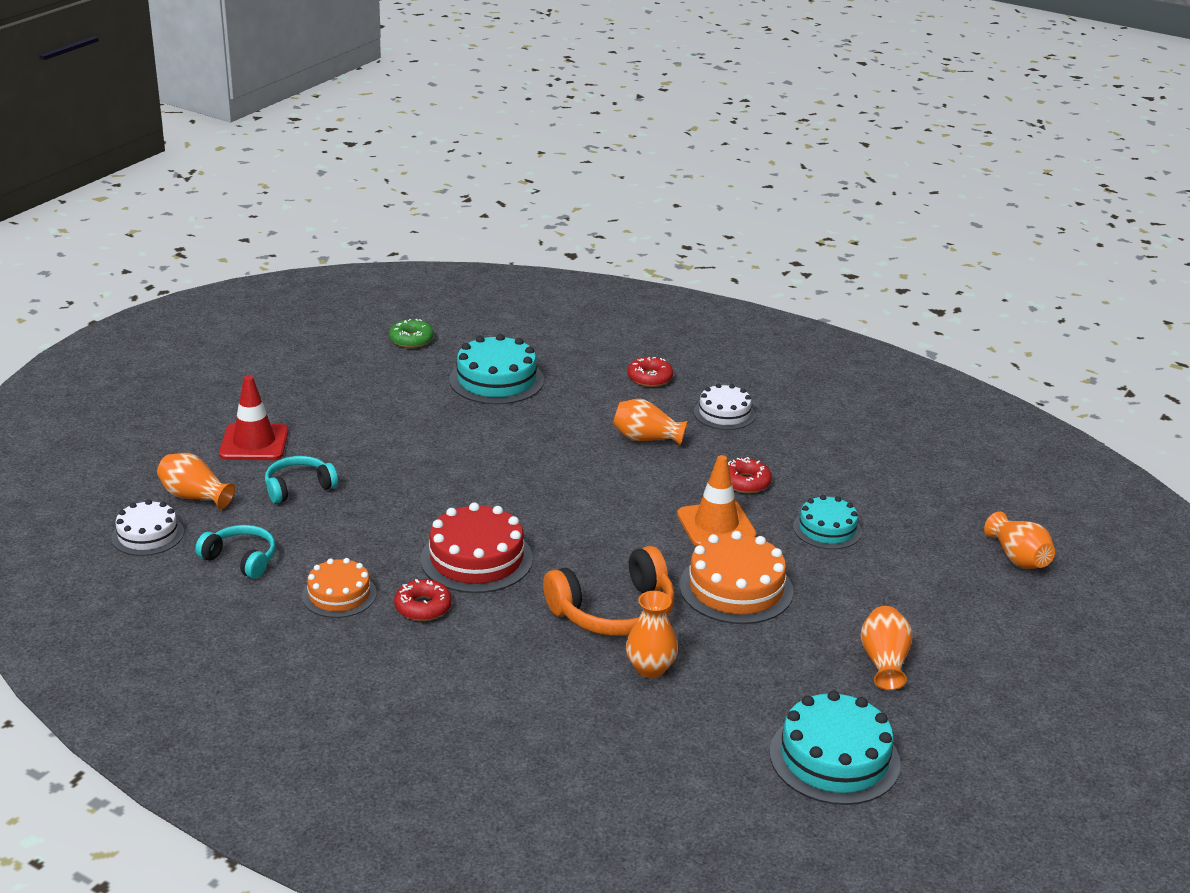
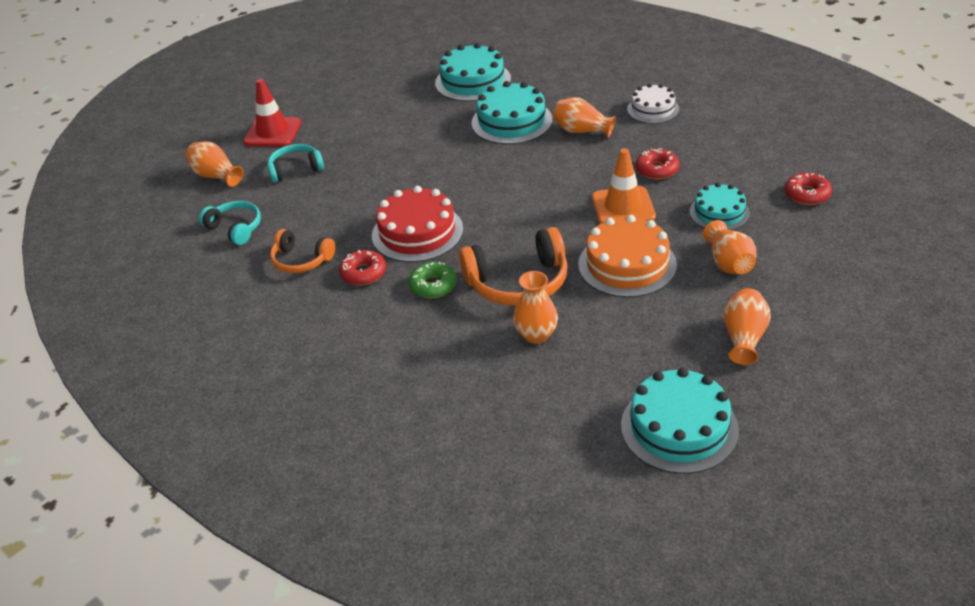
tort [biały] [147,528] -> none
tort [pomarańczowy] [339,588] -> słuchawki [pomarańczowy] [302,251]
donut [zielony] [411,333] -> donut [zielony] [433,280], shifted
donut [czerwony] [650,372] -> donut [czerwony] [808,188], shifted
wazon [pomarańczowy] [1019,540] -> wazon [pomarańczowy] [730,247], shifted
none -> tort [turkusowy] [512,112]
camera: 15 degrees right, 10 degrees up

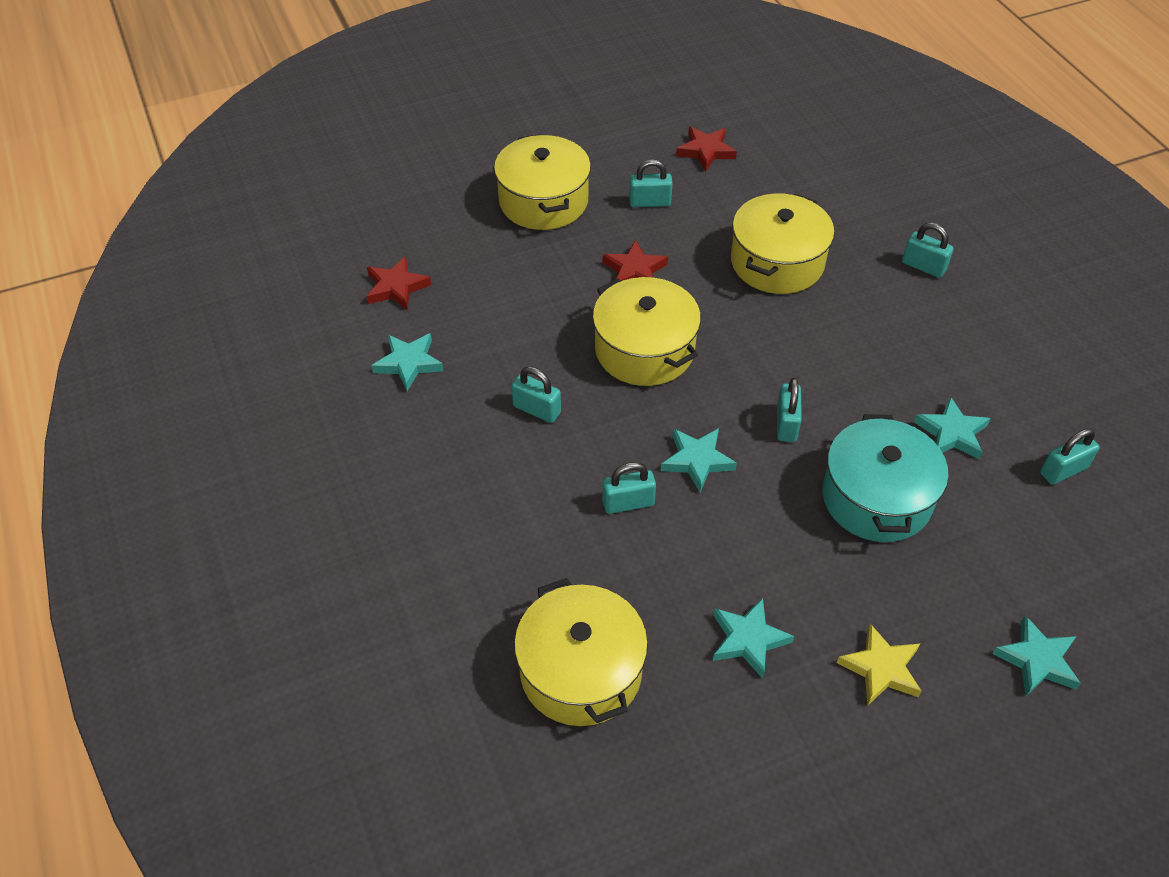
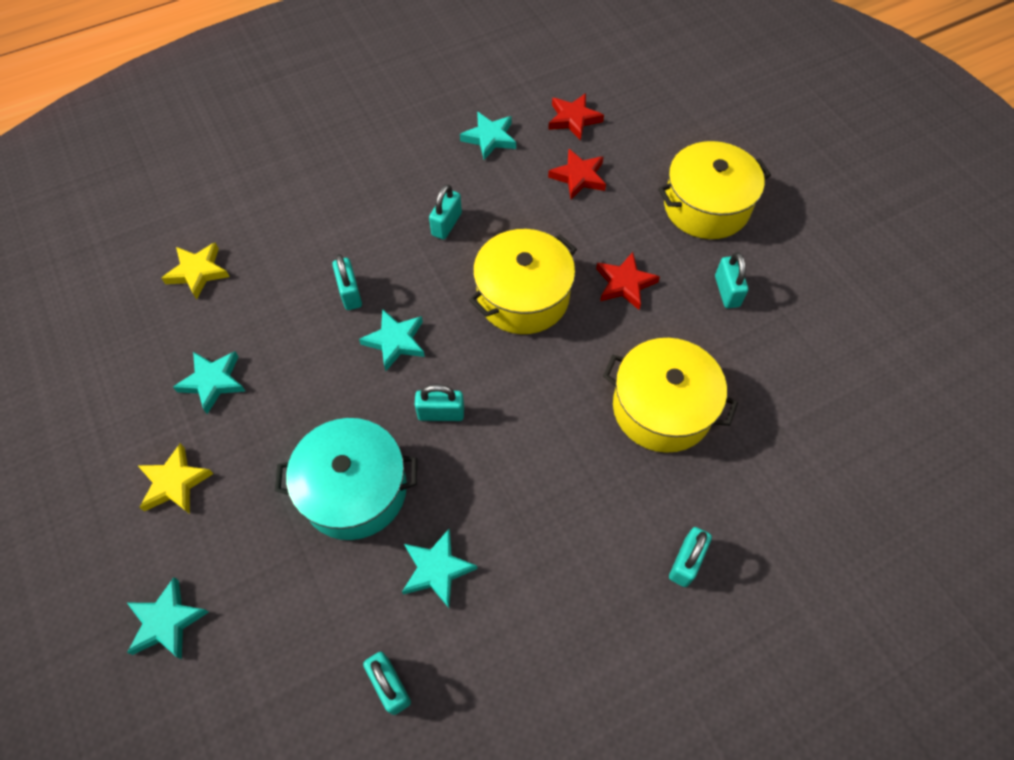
garnek [żółty] [581,652] -> gwiazda [żółty] [195,271]
gwiazda [czerwony] [706,149] -> gwiazda [czerwony] [577,174], shifted
camera: 85 degrees right, 10 degrees up

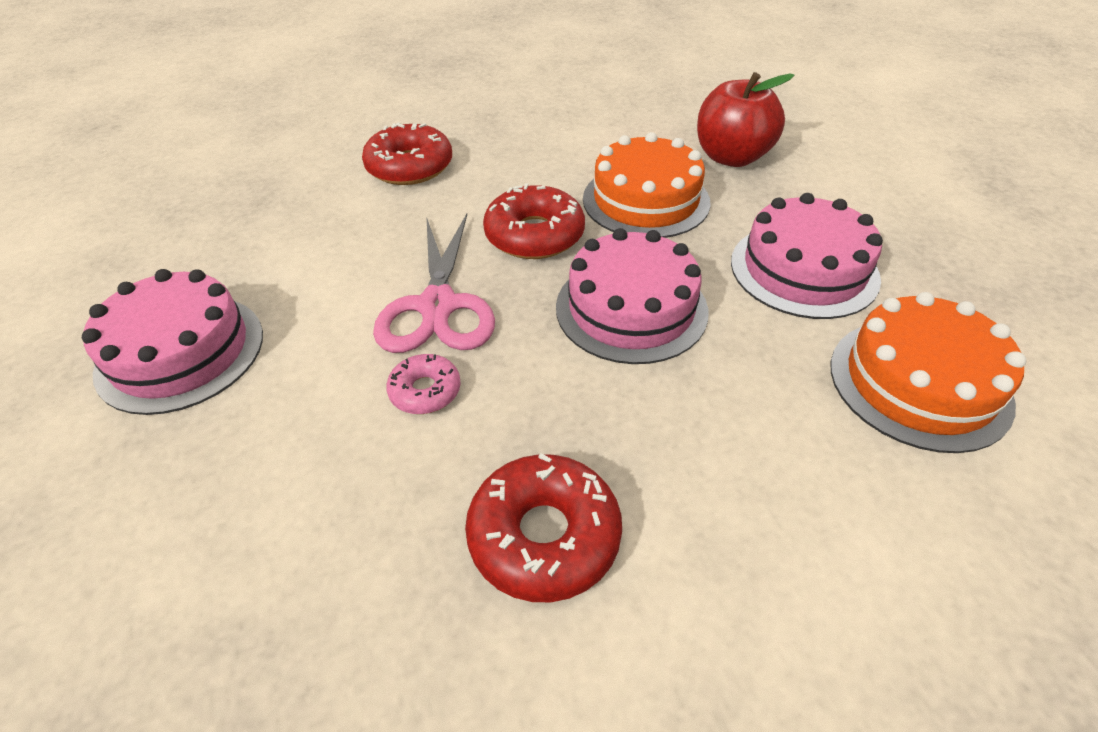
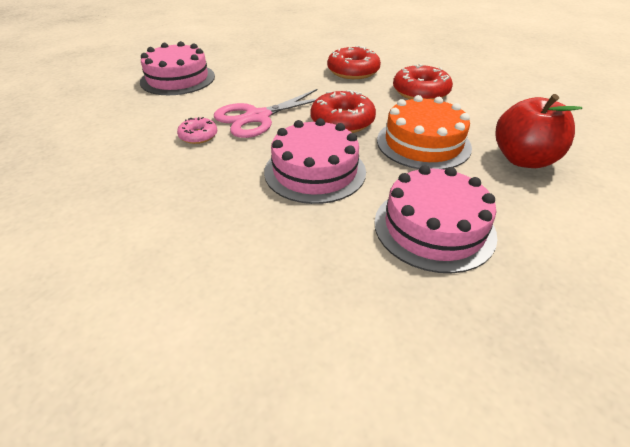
donut [czerwony] [543,527] -> donut [czerwony] [423,81], shifted
tort [pomarańczowy] [928,372] -> none
camera: 55 degrees right, 5 degrees down

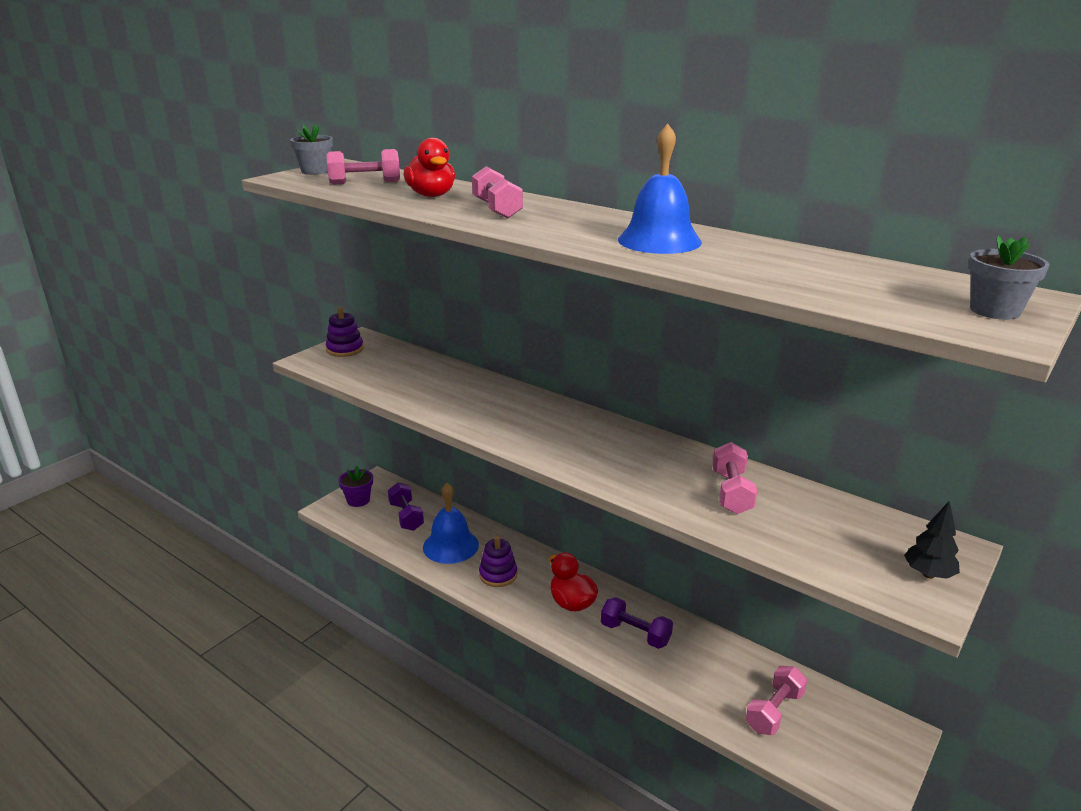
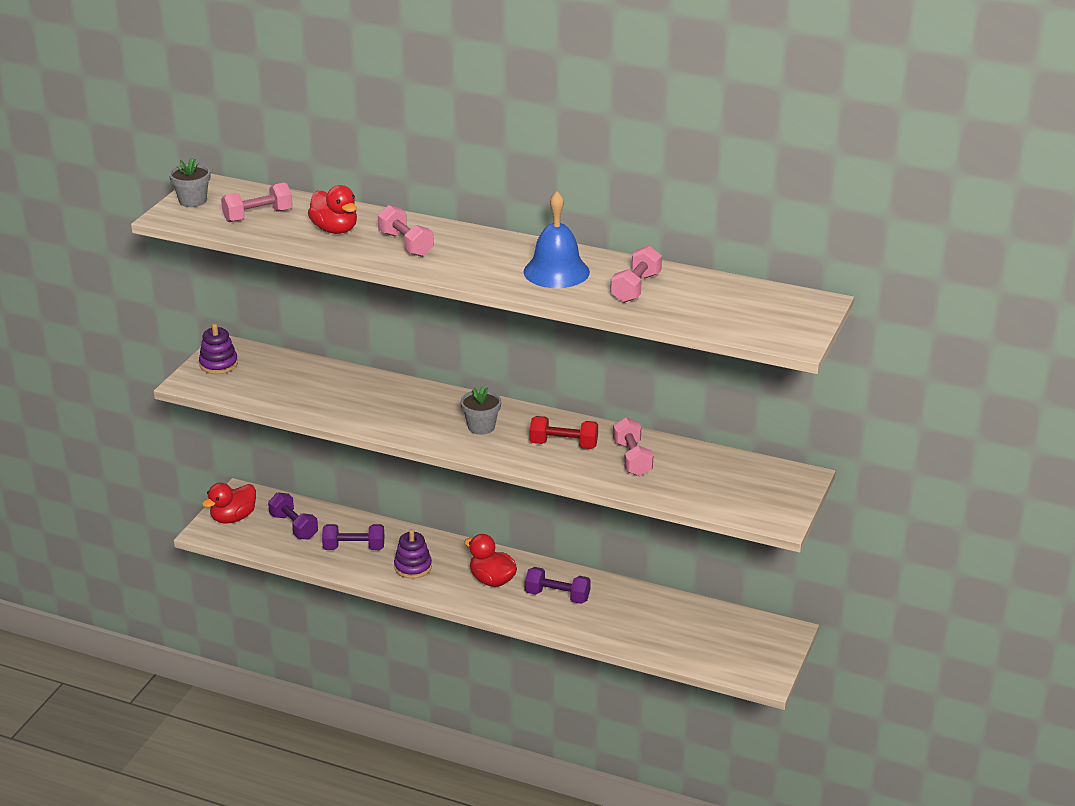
doniczka [fioletowy] [355,486] -> kaczka [czerwony] [229,503]
dzwonek [niebieski] [451,523] -> hantel [fioletowy] [353,537]
hantel [różowy] [776,700] -> hantel [różowy] [636,274], shifted
drzewko [czarny] [932,540] -> none
doniczka [szary] [1009,277] -> doniczka [szary] [481,410], shifted
none -> hantel [czerwony] [563,432]
camera: 15 degrees left, 5 degrees up

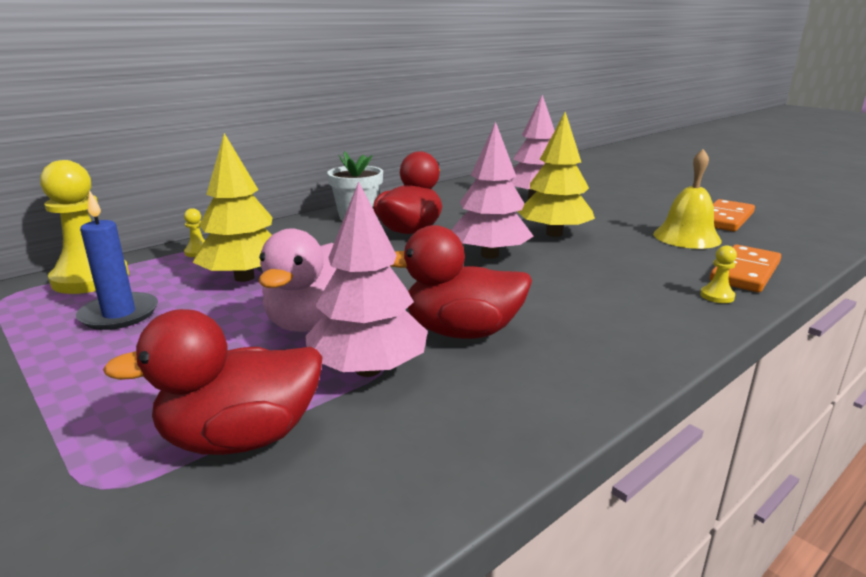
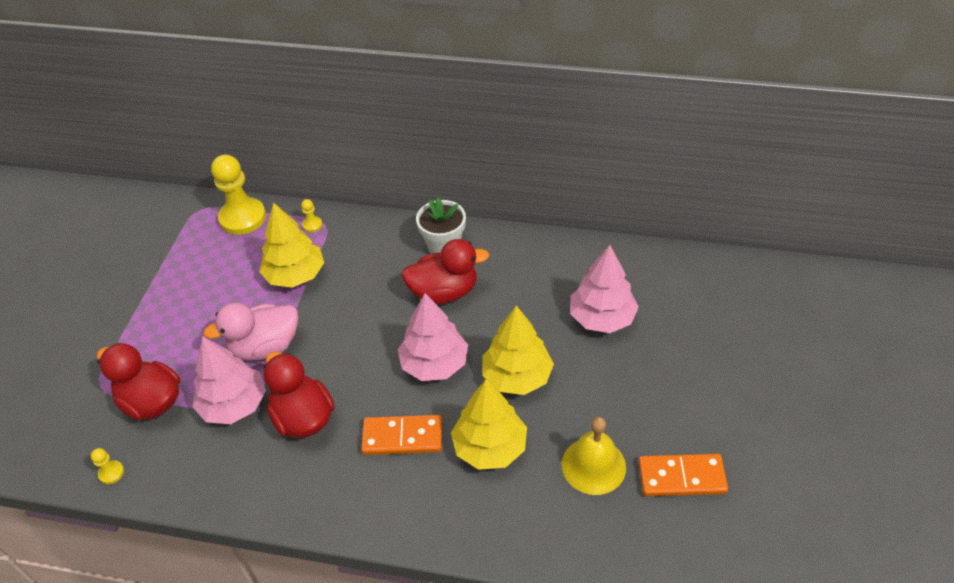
świeca [niebieski] [117,260] -> none
pionek [żółty] [718,274] -> pionek [żółty] [107,466], shifted
kostka domina [pomarańczowy] [745,268] -> kostka domina [pomarańczowy] [401,435], shifted
none -> drzewko [żółty] [489,425]
camera: 55 degrees right, 25 degrees up

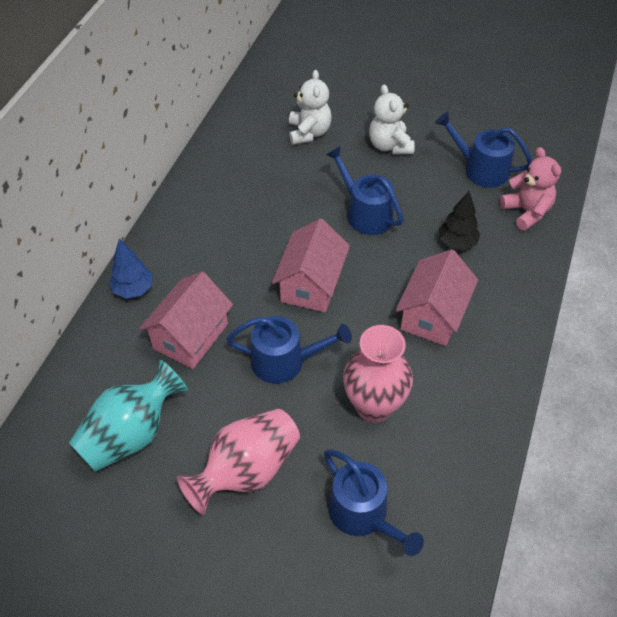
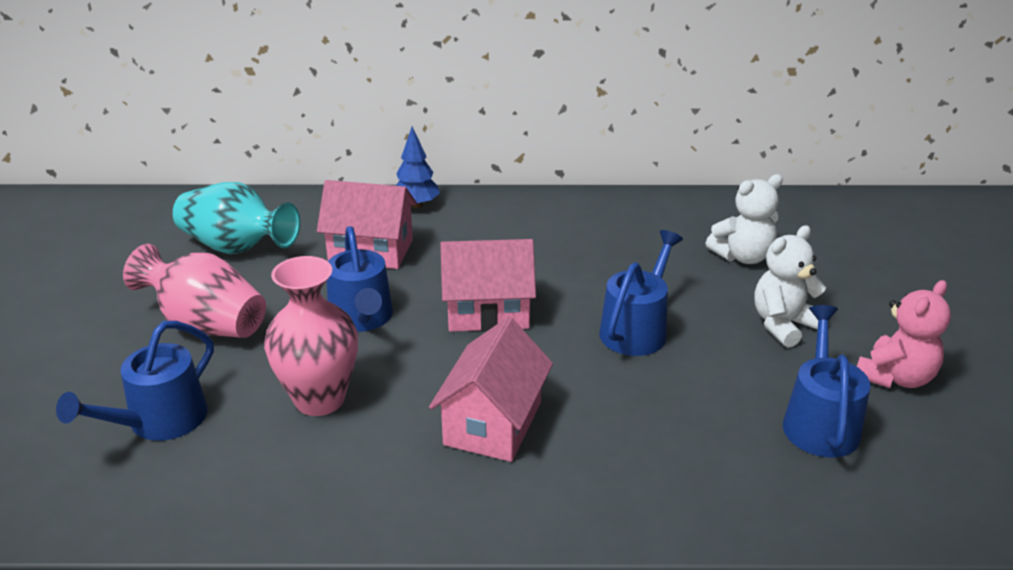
domek [różowy] [437,297] -> domek [różowy] [491,389], 75 degrees counterclockwise
drzewko [czarny] [459,220] -> none
miś [różowy] [530,189] -> miś [różowy] [904,334], shifted
camera: 70 degrees right, 20 degrees down

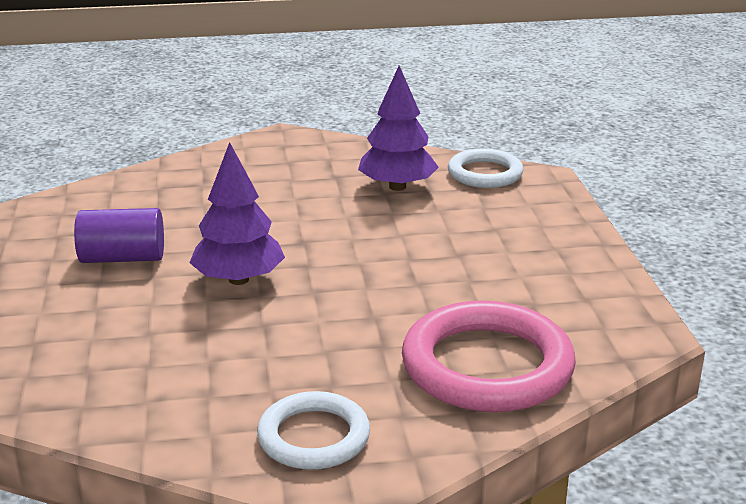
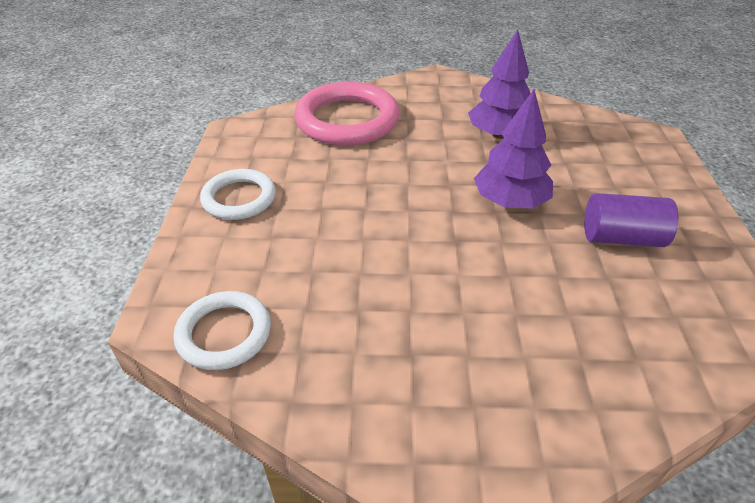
pierścień [biały] [313,430] -> pierścień [biały] [238,194], shifted
drzewko [fioletowy] [398,128] -> drzewko [fioletowy] [499,84], shifted
camera: 170 degrees left, 15 degrees up

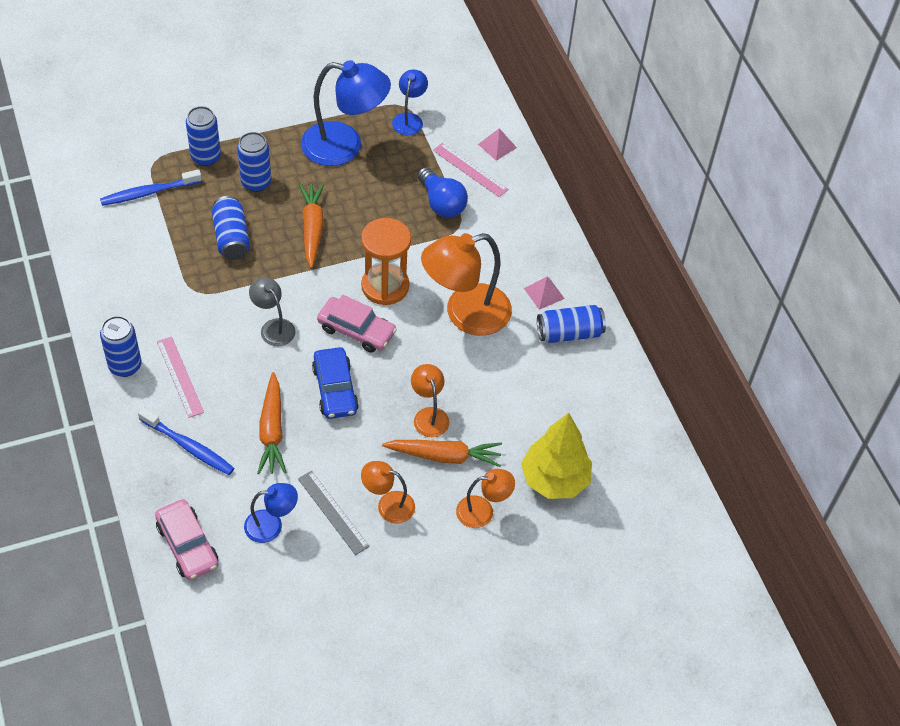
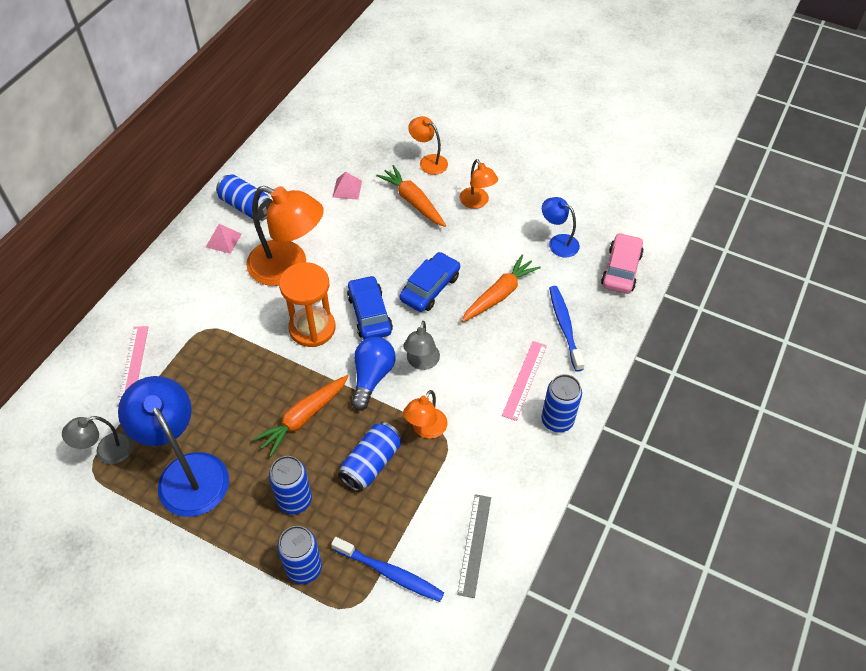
linijka [szary] [334,513] -> linijka [szary] [474,546], shifted
samochód [różowy] [357,324] -> samochód [niebieski] [370,307]
lampka [niebieski] [410,102] -> lampka [szary] [97,440]
lampka [pomarańczowy] [430,400] -> lampka [pomarańczowy] [425,414], shifted
żarówka [niebieski] [442,192] -> żarówka [niebieski] [373,374], shifted
piramida [różowy] [497,144] -> piramida [różowy] [347,186], shifted
drzewko [żółty] [556,456] -> none
camera: 130 degrees left, 0 degrees up

